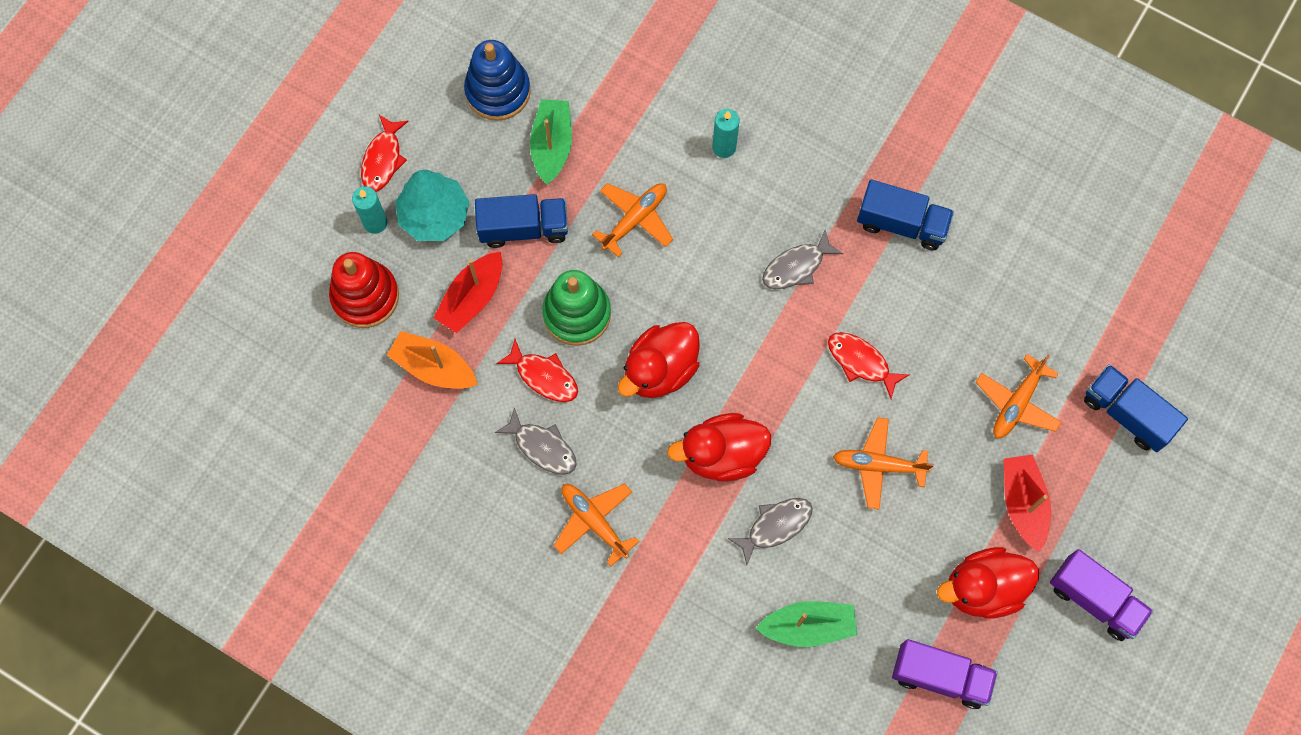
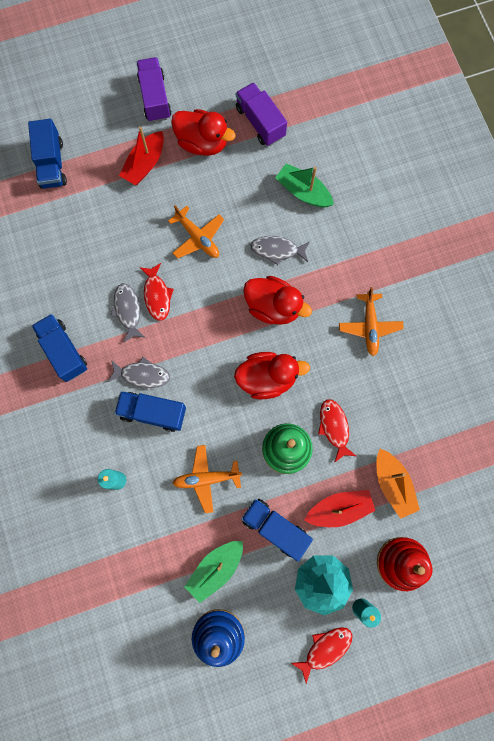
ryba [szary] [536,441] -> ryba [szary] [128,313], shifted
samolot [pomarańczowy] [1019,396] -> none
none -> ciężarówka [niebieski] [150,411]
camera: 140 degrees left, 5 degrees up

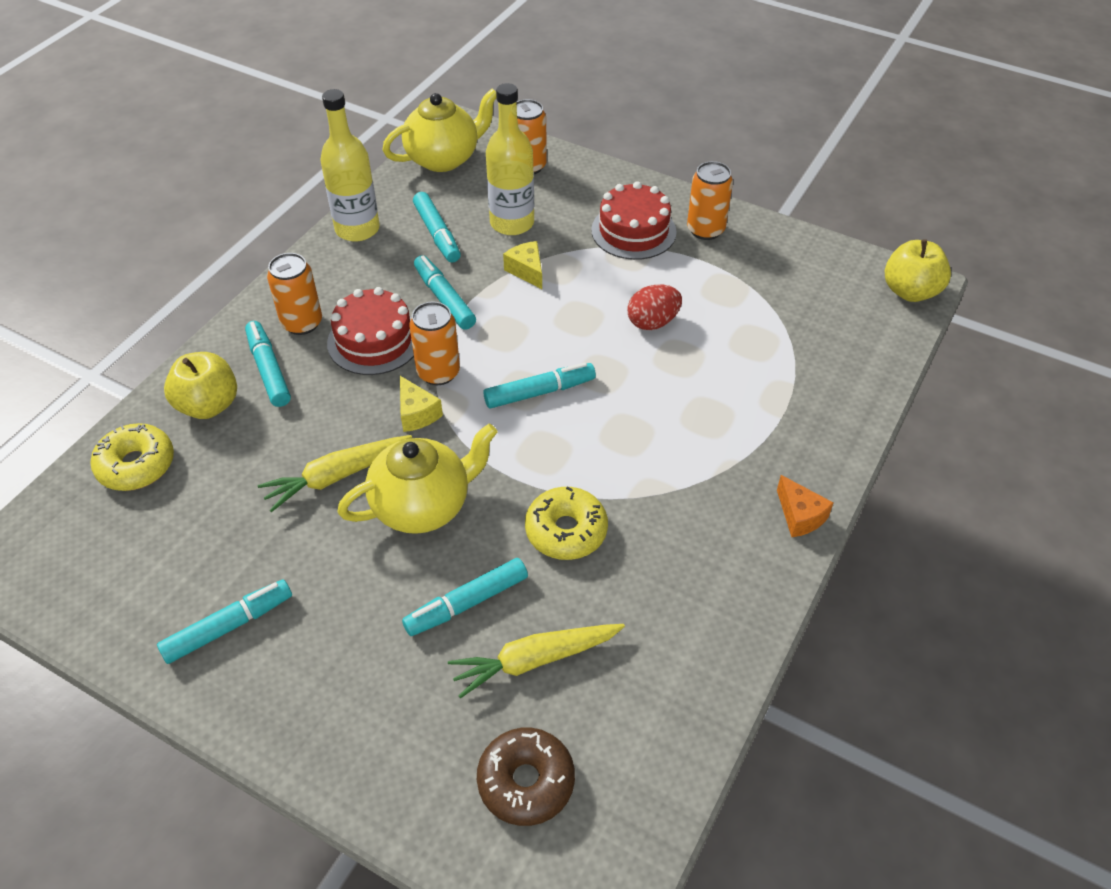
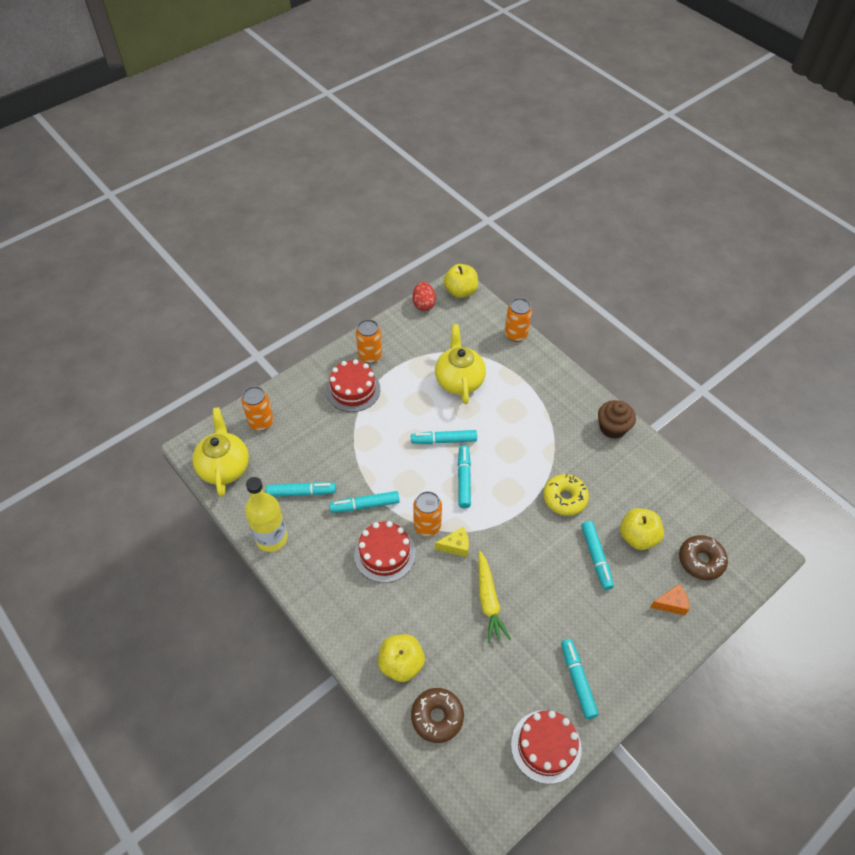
donut [żółty] [132,457] -> donut [brązowy] [437,715]
flamaster [turkusowy] [268,364] -> flamaster [turkusowy] [444,437], shifted
puszka [pomarańczowy] [294,294] -> puszka [pomarańczowy] [518,320], shifted
imbryk [żółty] [417,479] -> imbryk [żółty] [460,364], shifted
marchewka [żółty] [536,661] -> jabłko [żółty] [642,529]
butelka [żółty] [510,159] -> none
ser [żółty] [522,265] -> none
jajko [czerwony] [654,307] -> jajko [czerwony] [424,296], shifted
ser [pomarańczowy] [805,506] -> ser [pomarańczowy] [669,599], shifted
none -> tort [czerwony] [546,747]
none -> muffinka [brązowy] [617,419]
camera: 70 degrees left, 5 degrees up

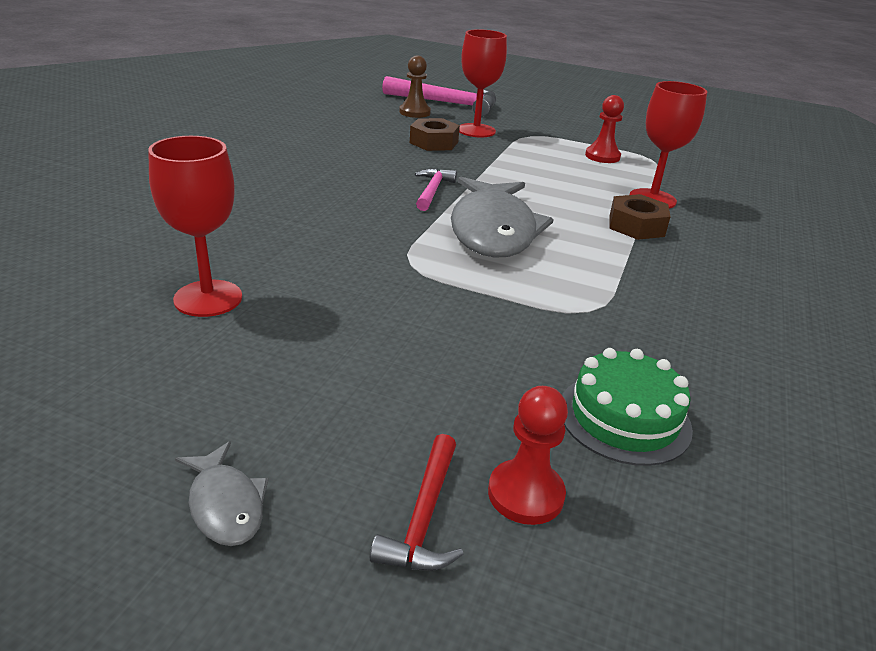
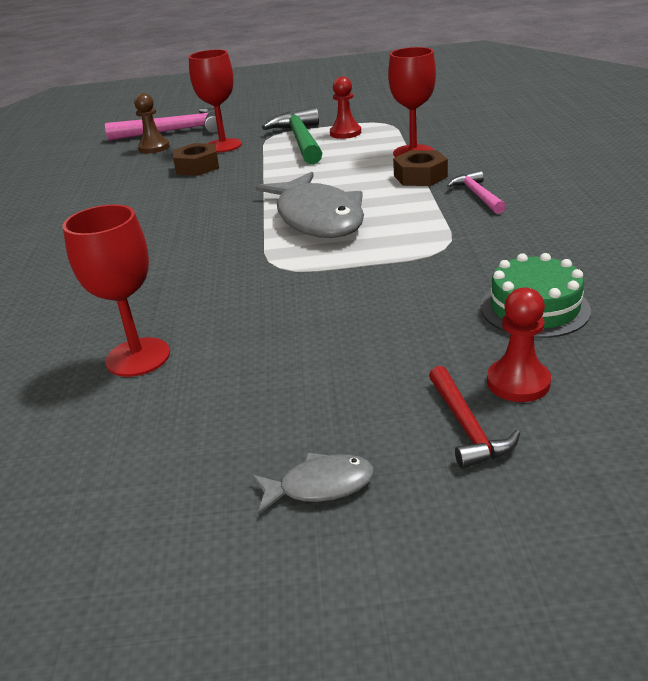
ryba [szary] [221,493] -> ryba [szary] [313,483], 45 degrees counterclockwise
młotek [różowy] [436,189] -> młotek [różowy] [476,192], shifted
none -> młotek [zielony] [292,136]
camera: 20 degrees left, 0 degrees up

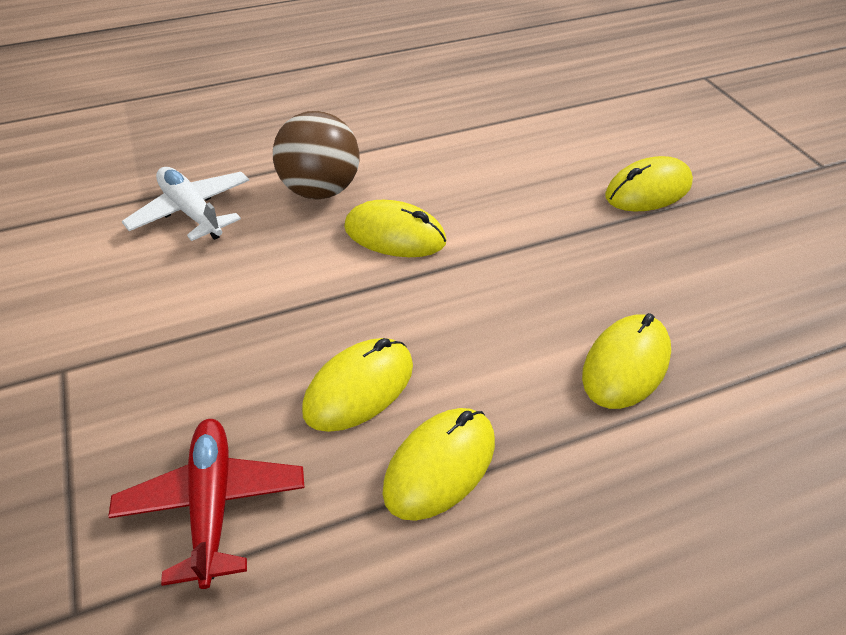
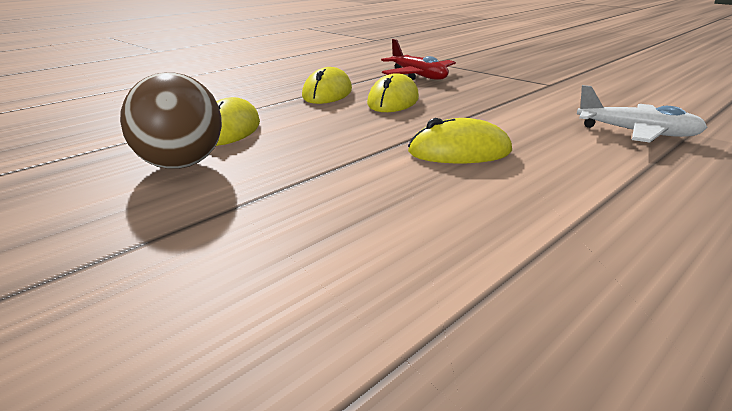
piłka [brązowy] [316,155] -> piłka [brązowy] [171,120], shifted
myszka [żółty] [649,184] -> none
camera: 155 degrees right, 20 degrees down

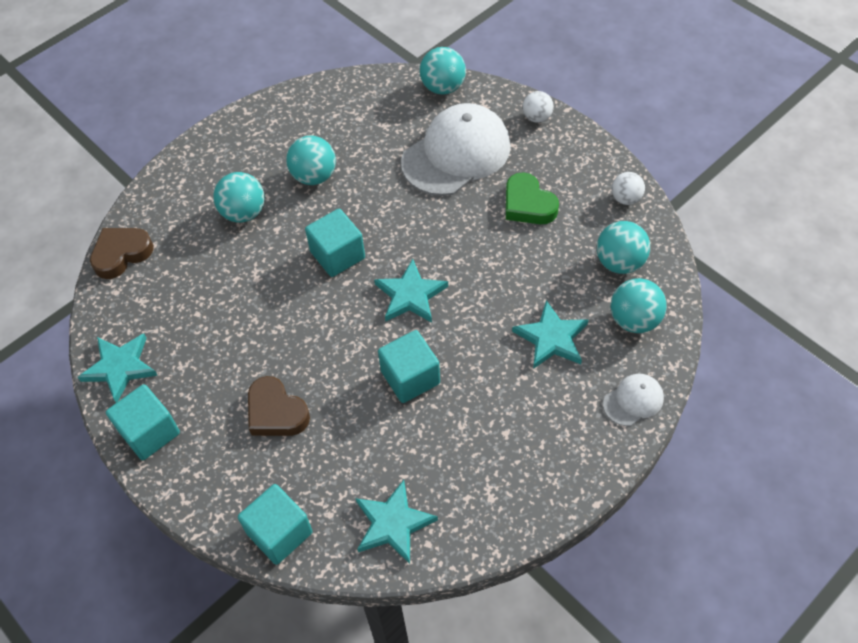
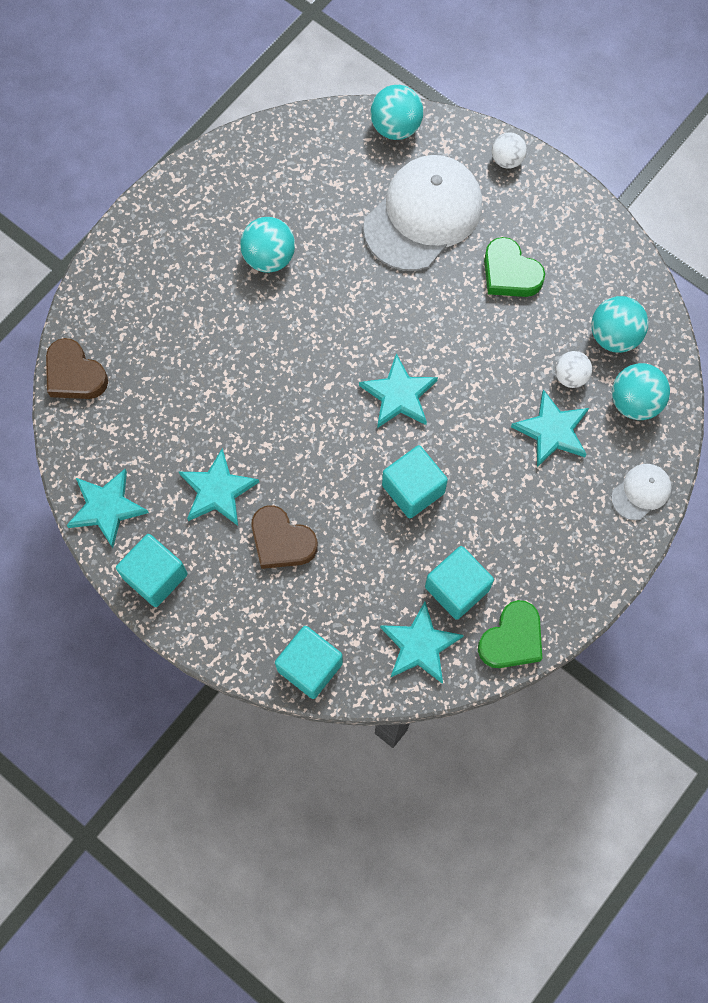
serce [brązowy] [122,253] -> serce [brązowy] [77,368], 90 degrees counterclockwise
piłka [turkusowy] [238,197] -> none
sześcian [turkusowy] [335,243] -> sześcian [turkusowy] [459,583], shifted
piłka [biały] [628,188] -> piłka [biały] [573,369], shifted
none -> gwiazda [turkusowy] [219,487]
none -> serce [zielony] [510,634]
camera: 10 degrees left, 15 degrees up

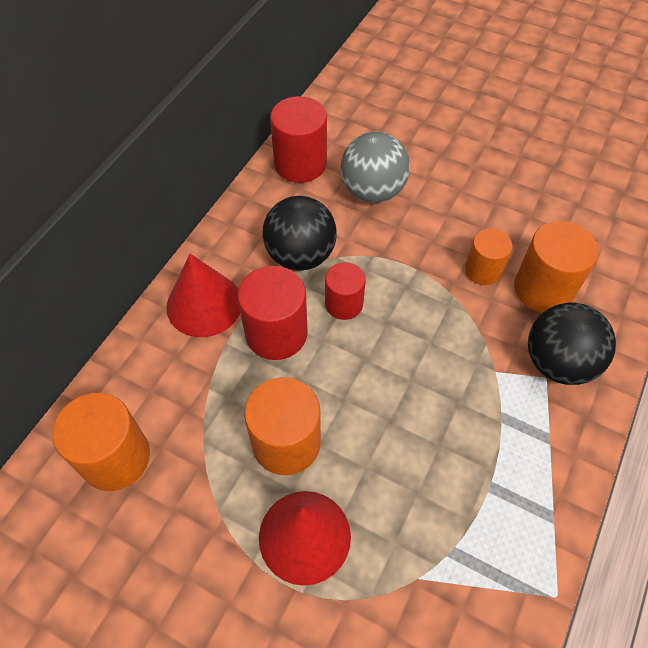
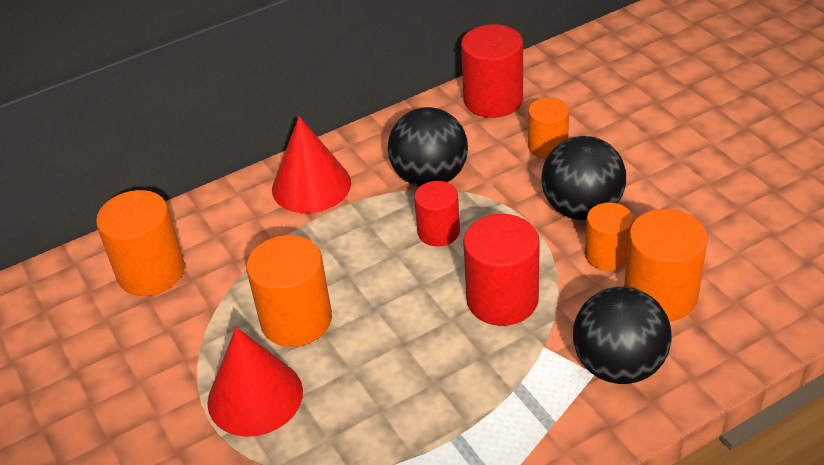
walec [czerwony] [273,313] -> walec [czerwony] [501,270], shifted
piłka [szary] [375,167] -> walec [pomarańczowy] [548,128]
none -> piłka [czarny] [583,178]
camera: 35 degrees right, 15 degrees down

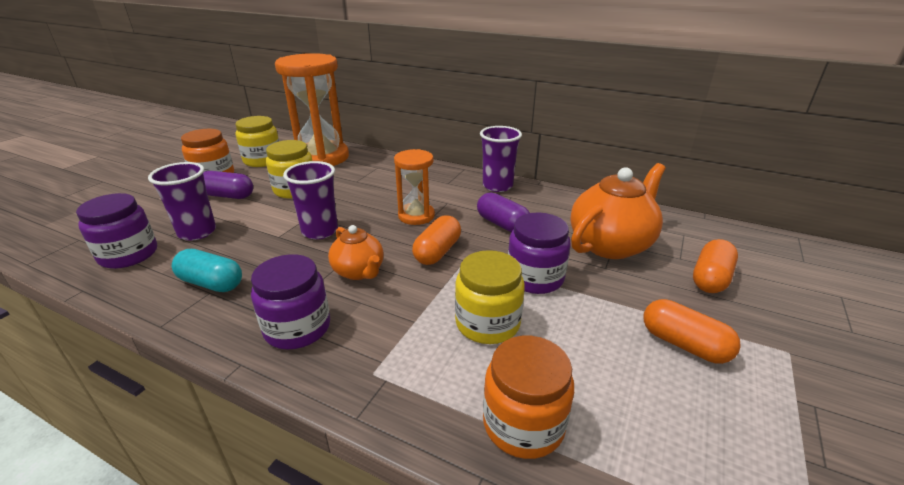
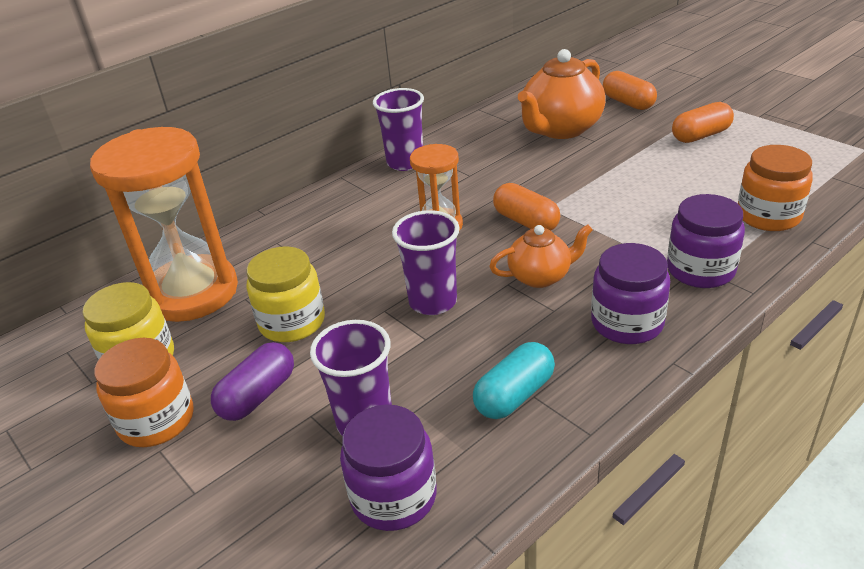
słoik [żółty] [490,297] -> none
kapsułka [fioletowy] [503,212] -> none
słoik [fioletowy] [539,253] -> słoik [fioletowy] [706,241], shifted
imbryk [pomarańczowy] [618,211] -> imbryk [pomarańczowy] [561,94], 120 degrees counterclockwise
camera: 65 degrees left, 5 degrees up

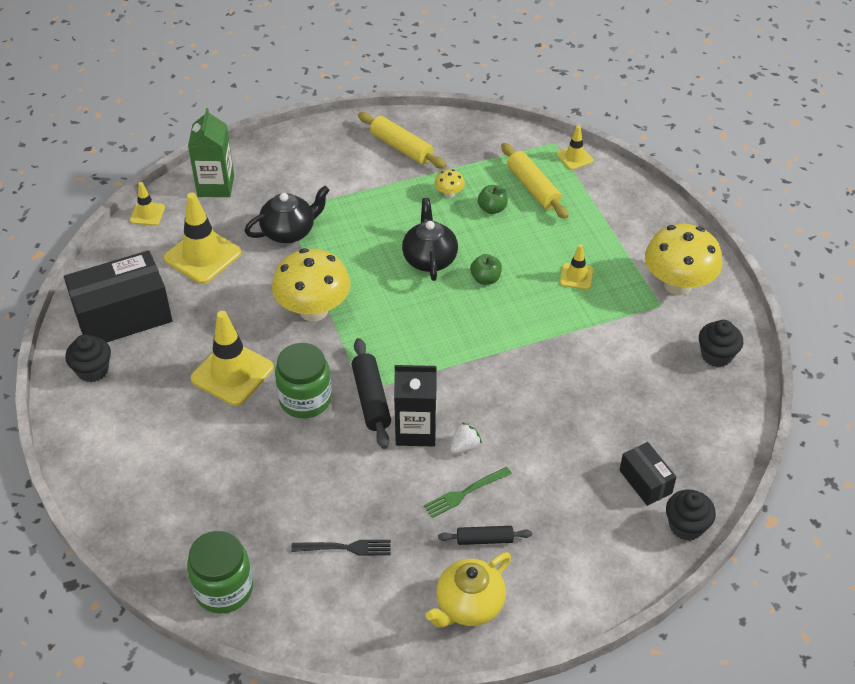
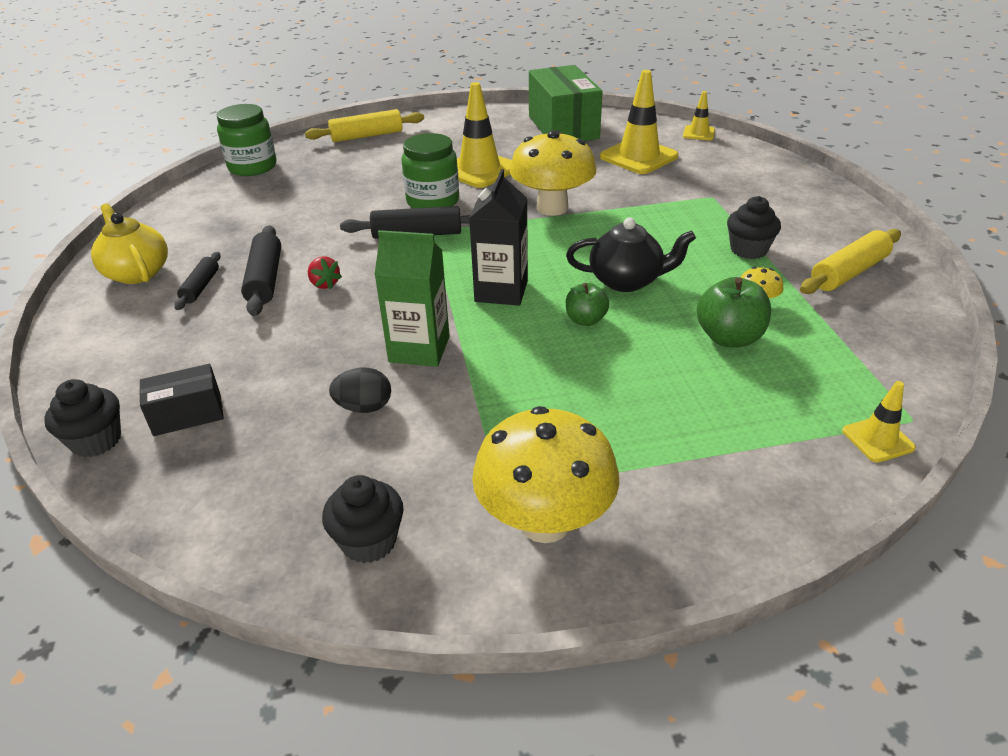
pudełko [czarny] [118,296] -> pudełko [zielony] [566,103]
muffinka [czarny] [88,358] -> muffinka [czarny] [754,227], shifted
karton mleka [zielony] [211,152] -> karton mleka [zielony] [412,298], shifted
imbryk [czarny] [287,214] -> none
widelec [czarny] [341,548] -> none
karton mleka [czarny] [415,406] -> karton mleka [czarny] [498,237], shifted
widelec [zielony] [468,492] -> wałek do ciasta [czarny] [261,270]
truskawka [biały] [466,438] -> truskawka [czerwony] [325,272]
jabłko [zielony] [493,199] -> jabłko [zielony] [734,312], x1.57
wałek do ciasta [żółty] [535,181] -> wałek do ciasta [żółty] [364,125], shifted
pachołek [żółty] [577,267] -> none
none -> jajko [czarny] [360,390]
camera: 100 degrees right, 10 degrees down

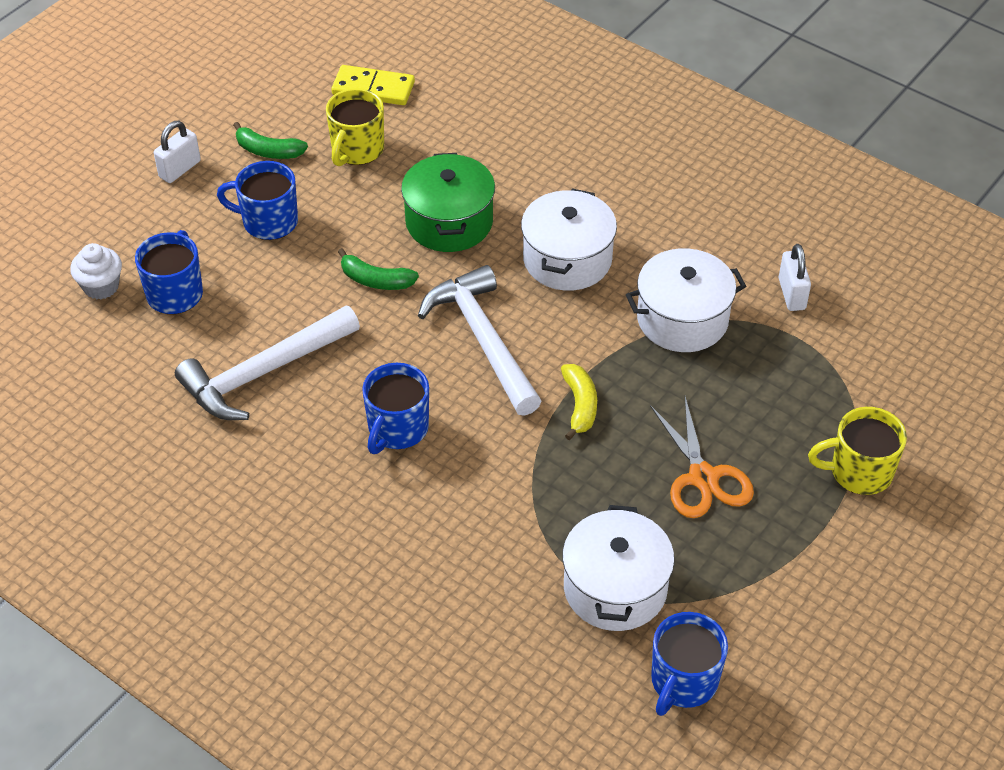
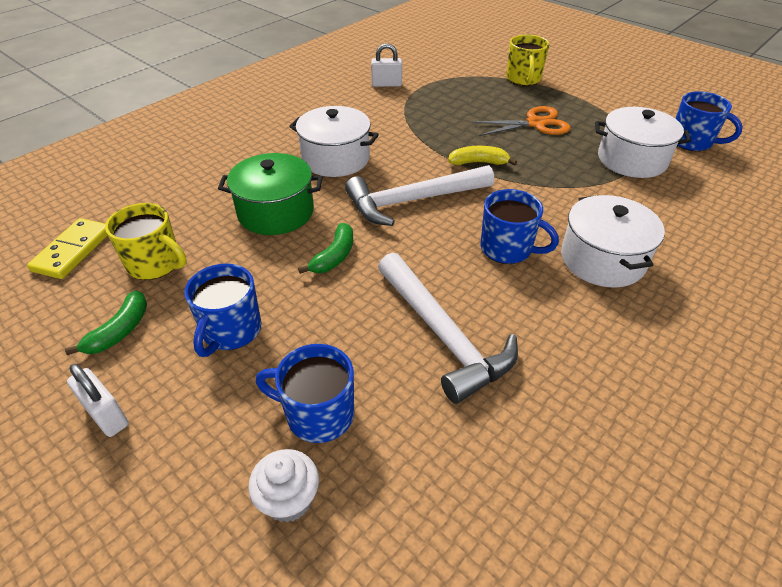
garnek [biały] [686,300] -> garnek [biały] [613,241], shifted
camera: 85 degrees left, 5 degrees down

